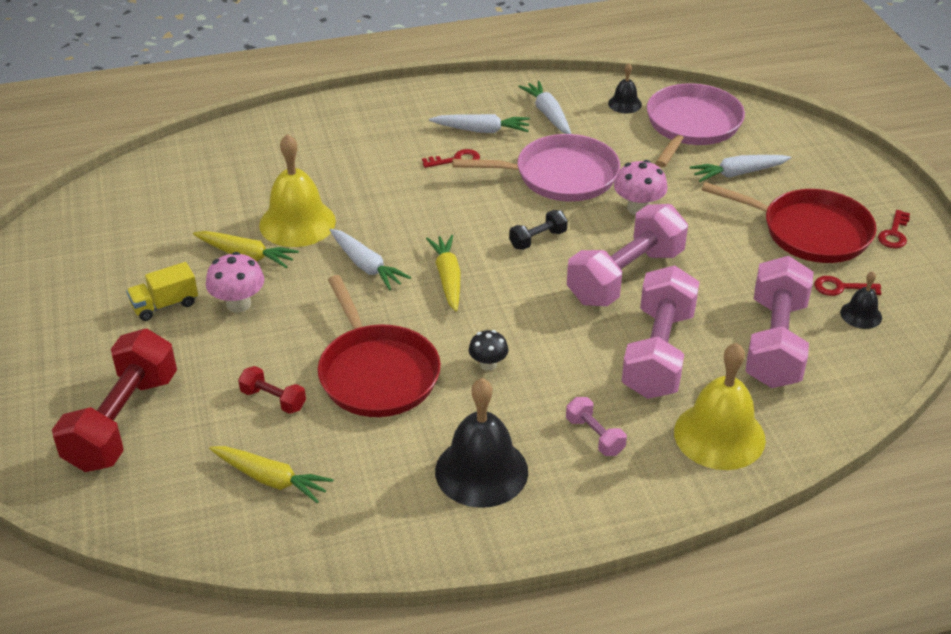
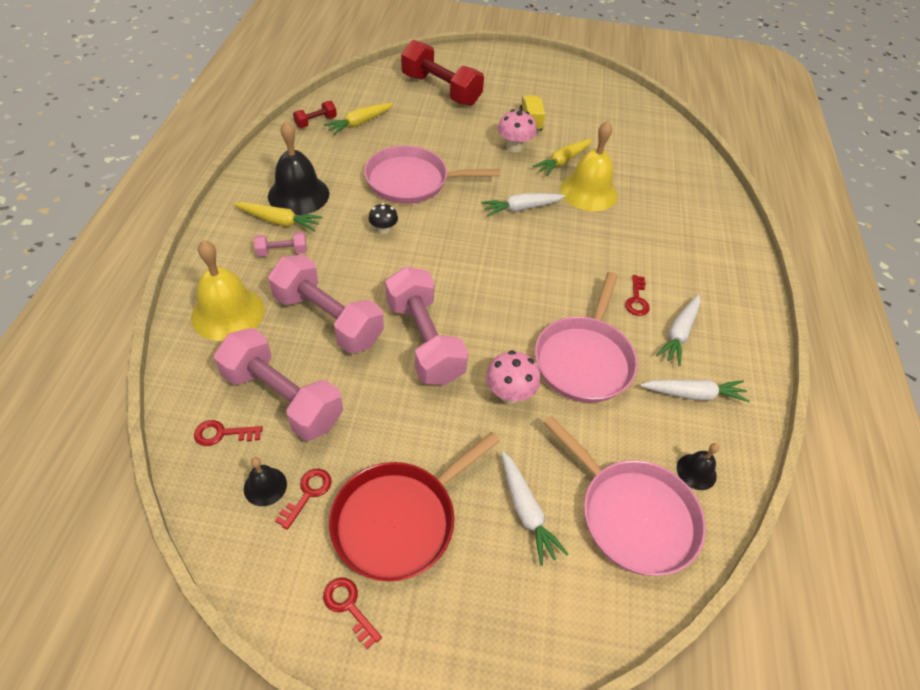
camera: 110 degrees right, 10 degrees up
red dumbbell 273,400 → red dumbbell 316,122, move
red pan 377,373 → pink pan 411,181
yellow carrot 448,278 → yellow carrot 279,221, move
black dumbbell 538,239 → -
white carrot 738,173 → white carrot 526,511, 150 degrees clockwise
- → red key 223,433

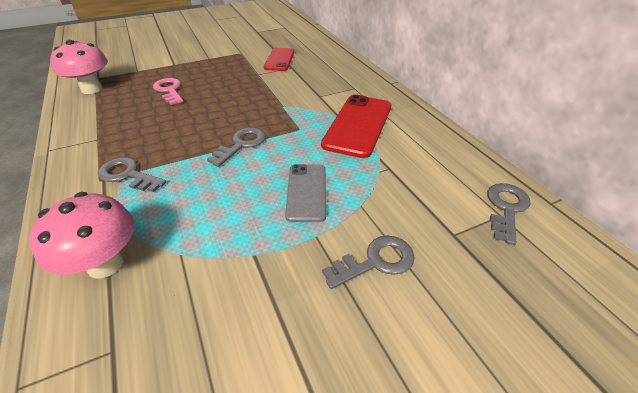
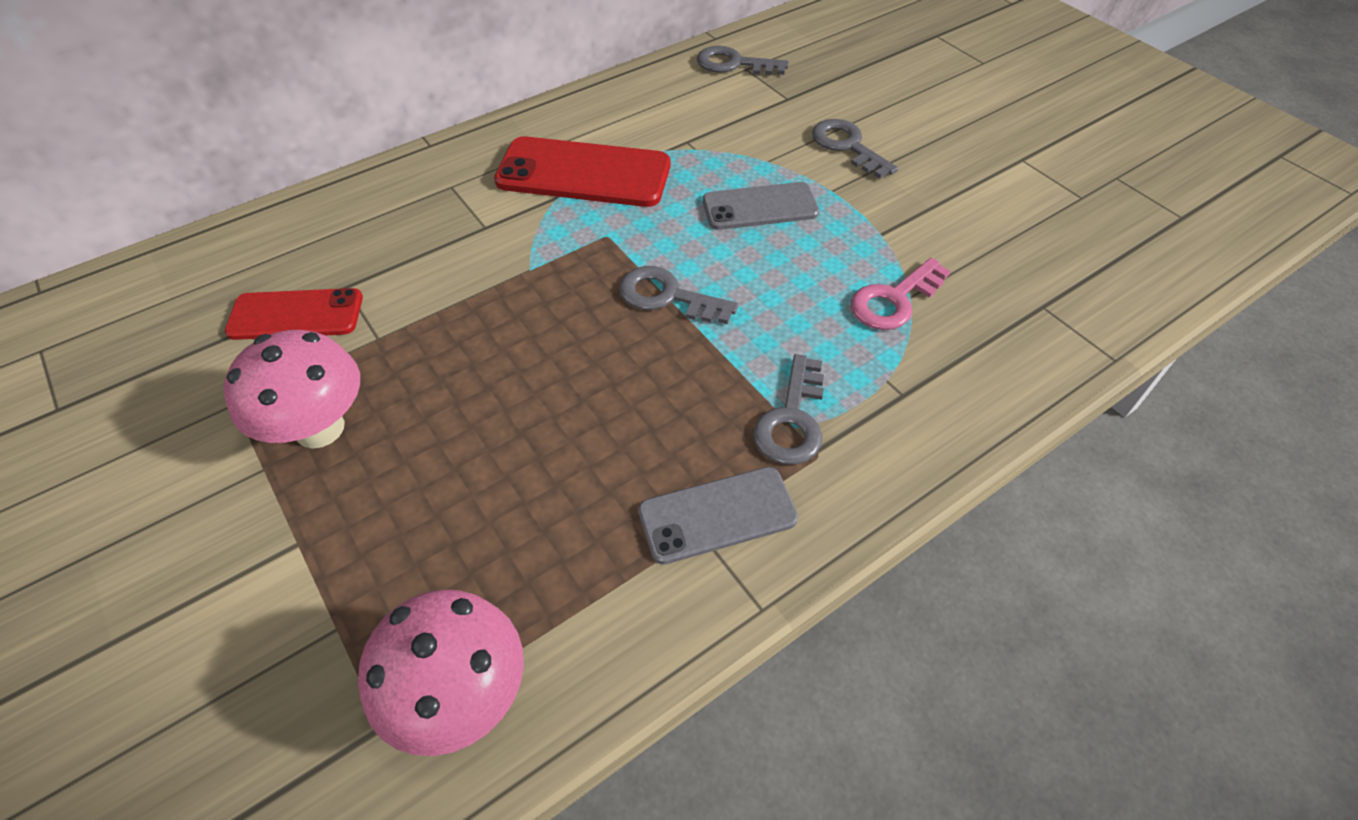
camera: 100 degrees left, 10 degrees up
pink mushroom 105,264 → pink mushroom 319,428, move
pink key 169,90 → pink key 894,300, move
- → grey phone 717,515

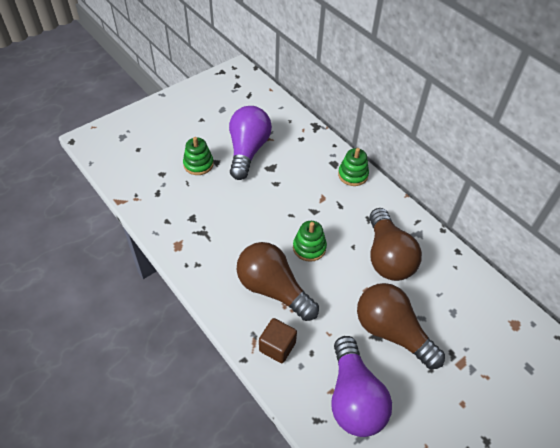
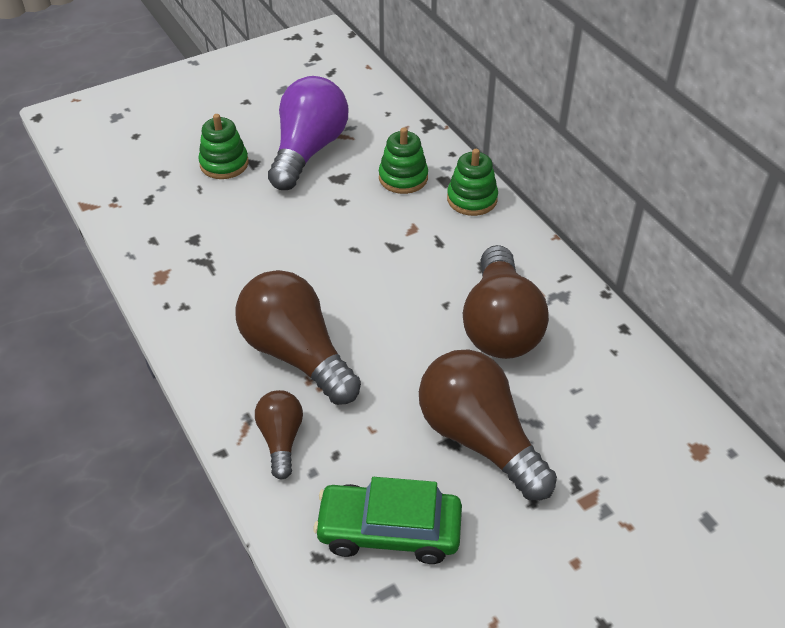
camera: 10 degrees right, 5 degrees down
brown cube 277,347 → brown light bulb 281,439
green stacking toy 309,248 → green stacking toy 403,178, move
purple light bulb 354,398 → green car 389,531

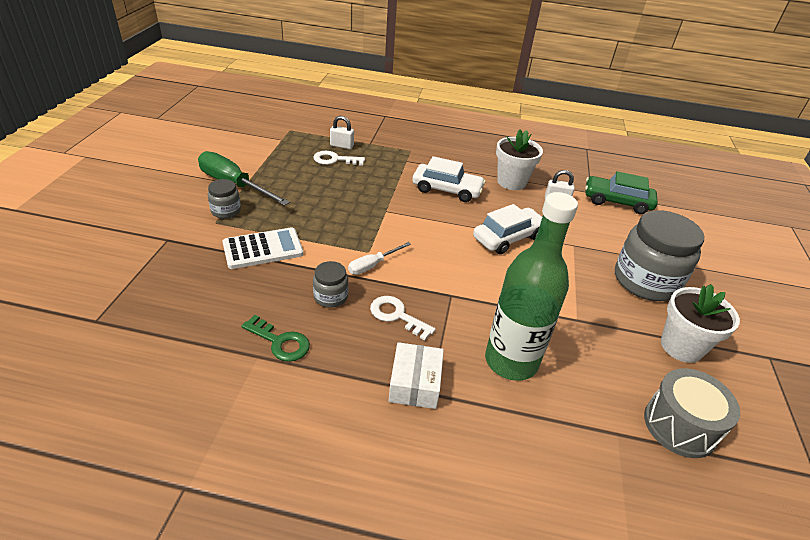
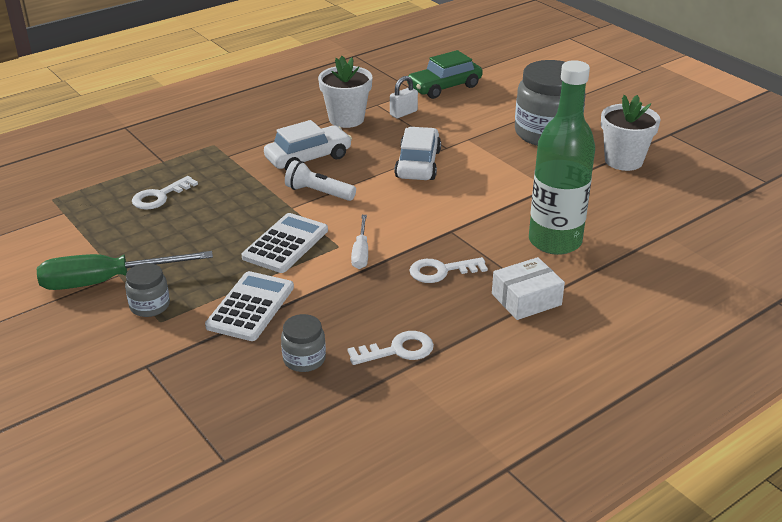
camera: 45 degrees left, 5 degrees down
green key 280,342 → white key 398,350
grey jar 330,297 → grey jar 304,359, move
white padlock 342,146 → -
white box 415,383 → white box 526,299, 75 degrees counterclockwise
grey drum 680,426 → -
- → white calculator 285,244
- → white flashlight 318,193

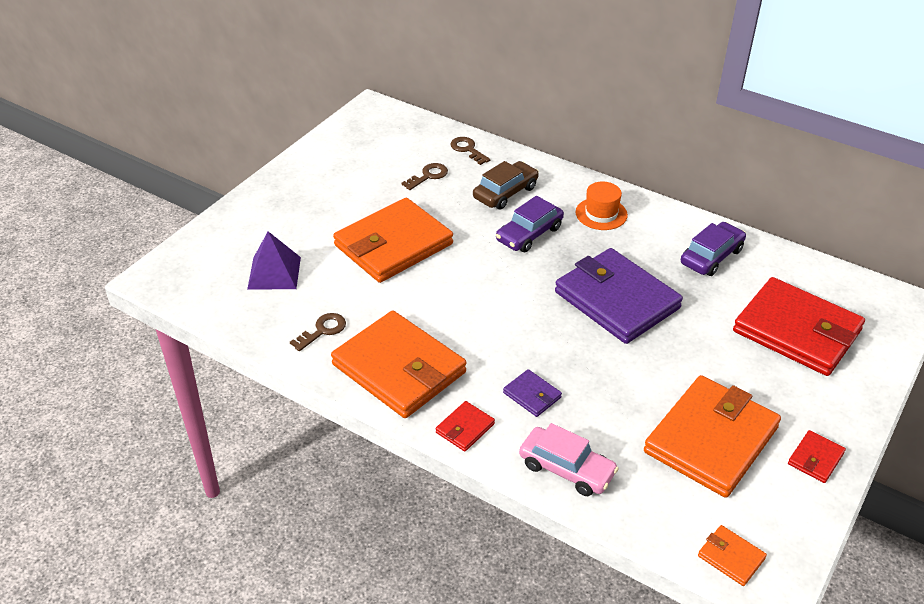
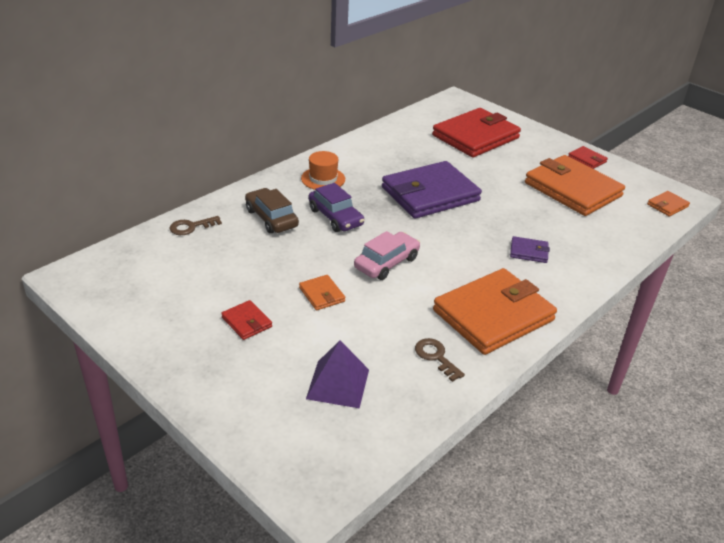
camera: 80 degrees left, 5 degrees down
orange wallet 393,245 → orange wallet 322,294, x0.42
brown key 428,176 → -
red wallet 465,428 → red wallet 247,322, move
purple wallet 532,395 → purple wallet 529,252, 45 degrees clockwise
pink car 566,469 → pink car 386,263, move
purple car 711,256 → -

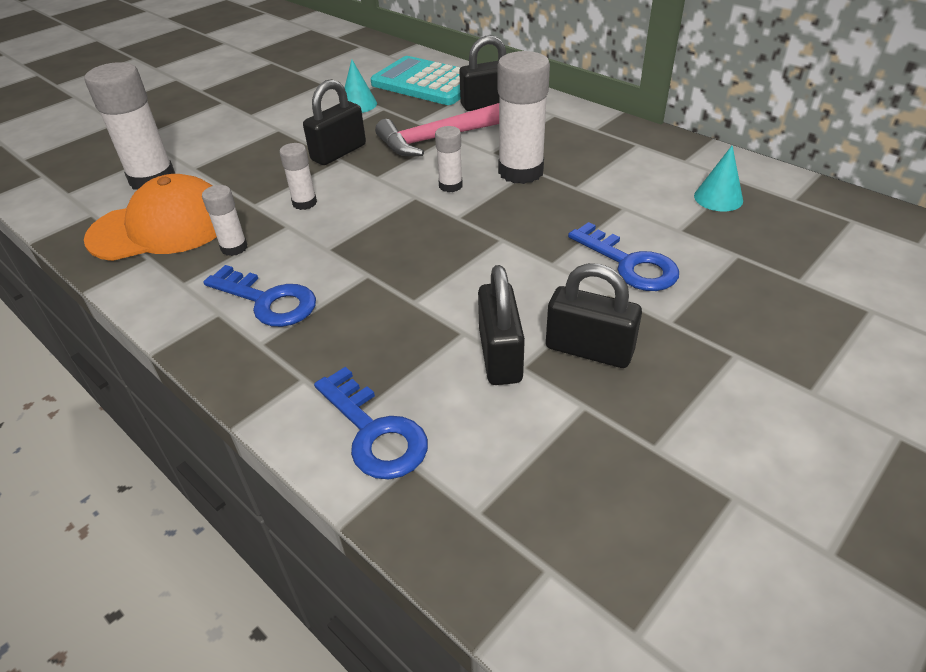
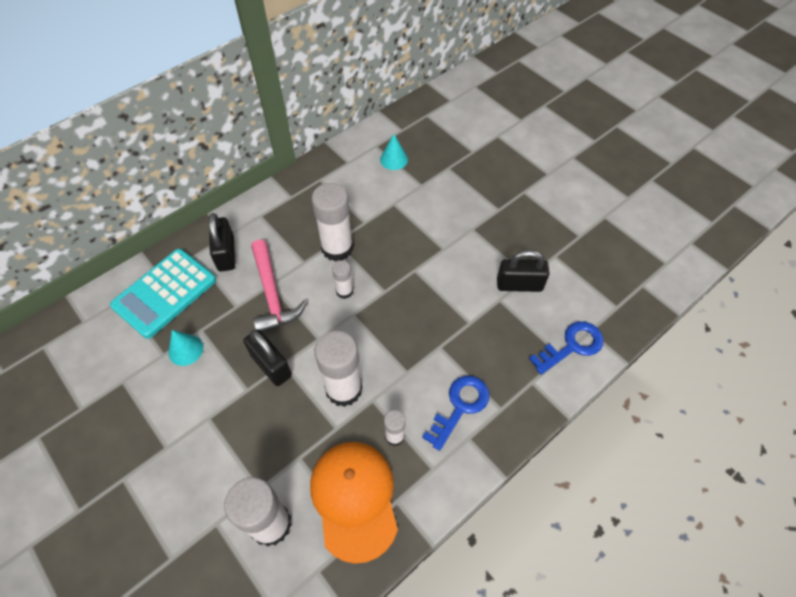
camera: 85 degrees left, 15 degrees up
white glue stick 304,203 → white glue stick 344,389, x1.94
black padlock 589,349 → -
blue key 629,264 → -

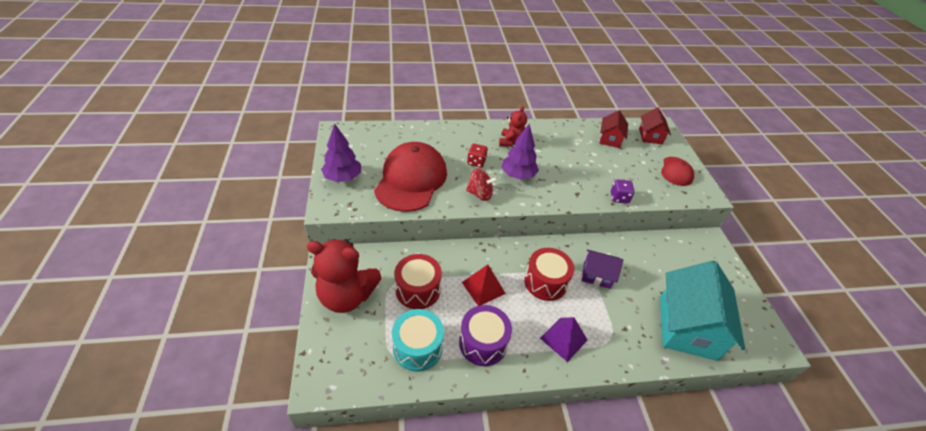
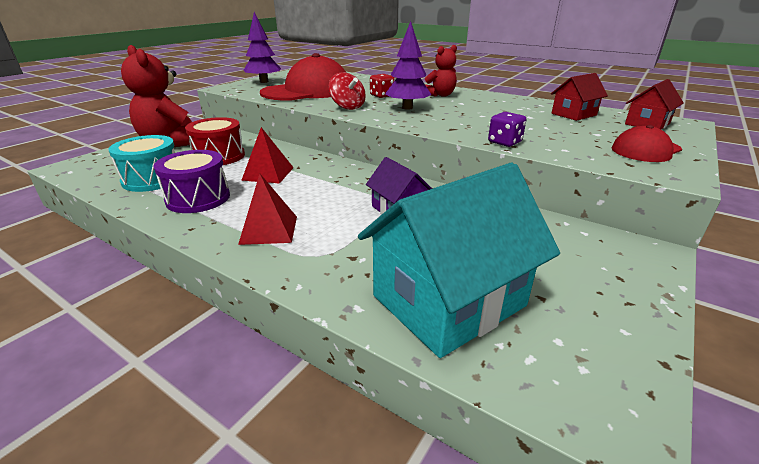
camera: 45 degrees right, 15 degrees down
red drum 545,282 → -
purple pyramid 563,339 → red pyramid 269,230

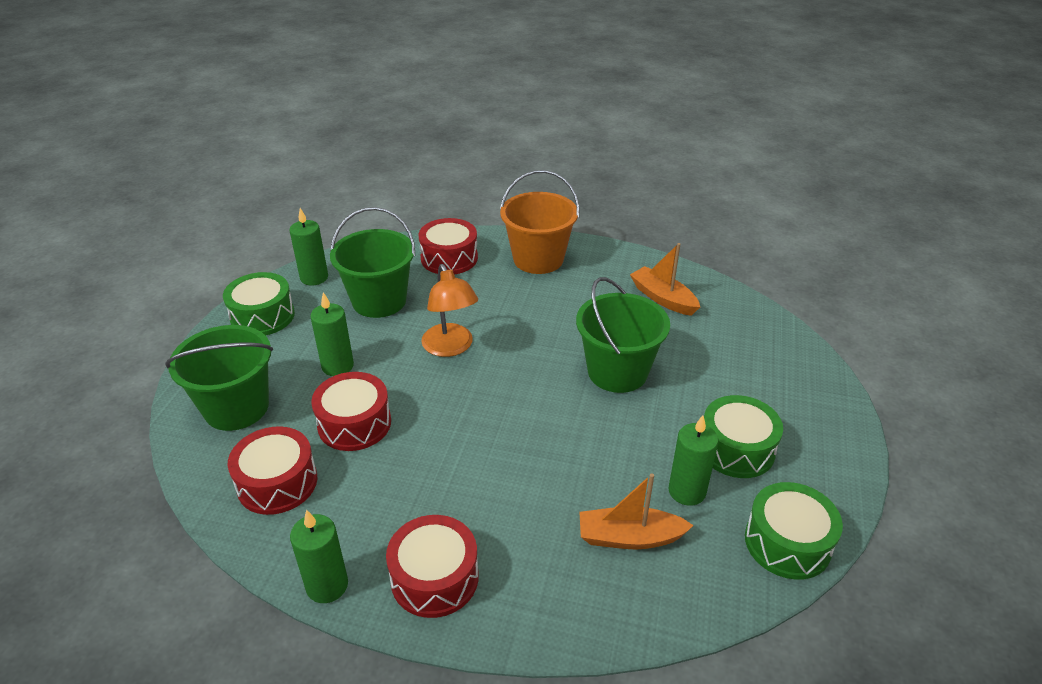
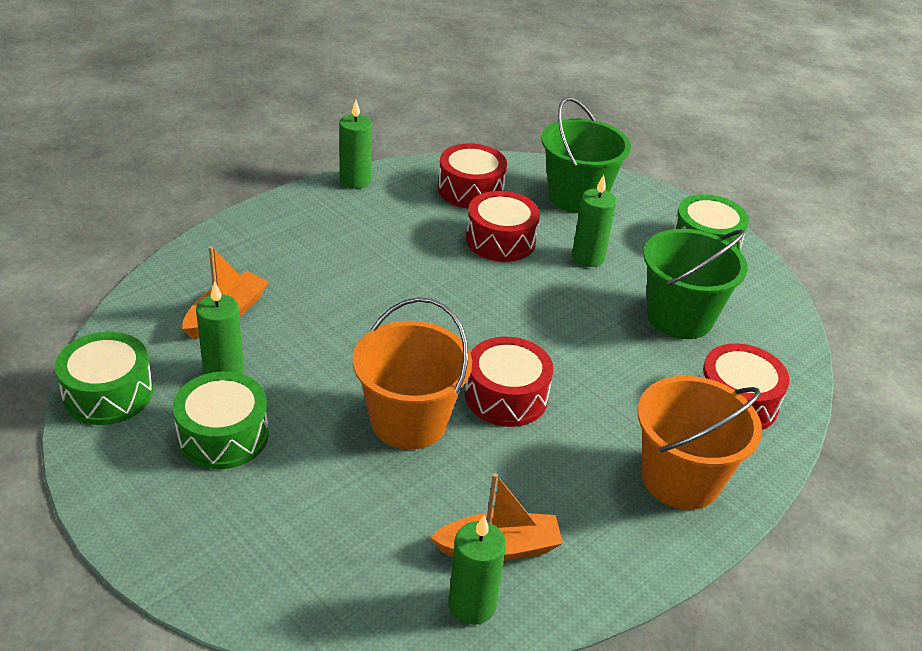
camera: 120 degrees right, 0 degrees up
green candle 314,278 → green candle 472,605, move
red drum 434,578 → red drum 506,396, move
orange lamp 451,347 → -
green bucket 617,372 → orange bucket 409,421

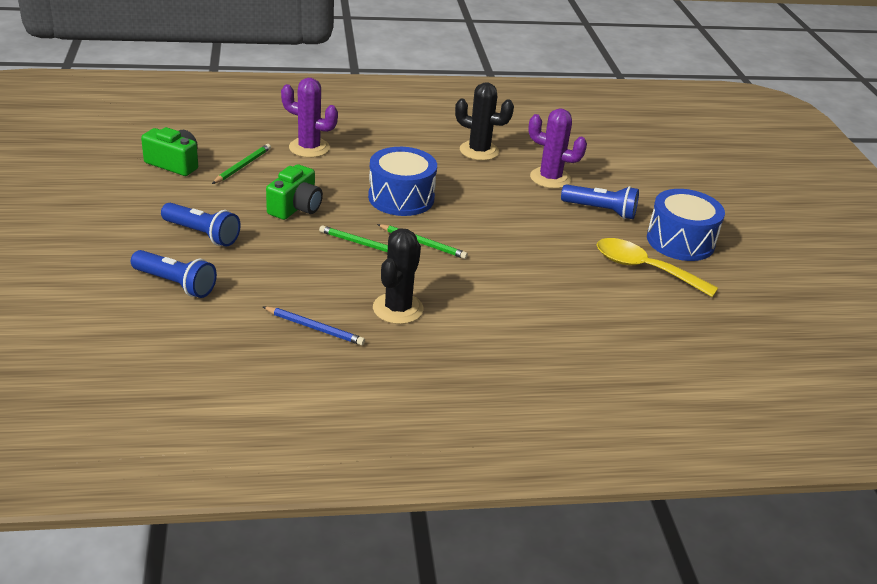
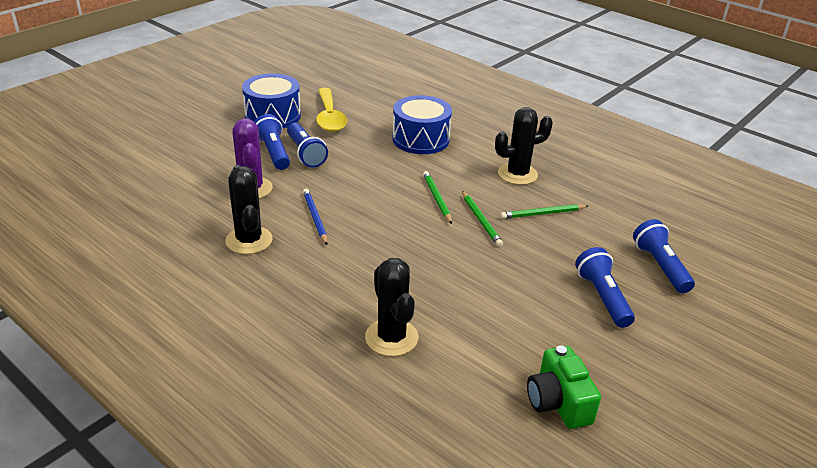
camera: 130 degrees left, 0 degrees up
green pencil 242,166 → green pencil 542,213, move
blue pencil 314,328 → blue pencil 315,218, move
green camera 295,207 → -
purple cactus 309,148 → black cactus 391,337
blue drum 401,198 → blue drum 420,139, move
- → blue flashlight 305,153

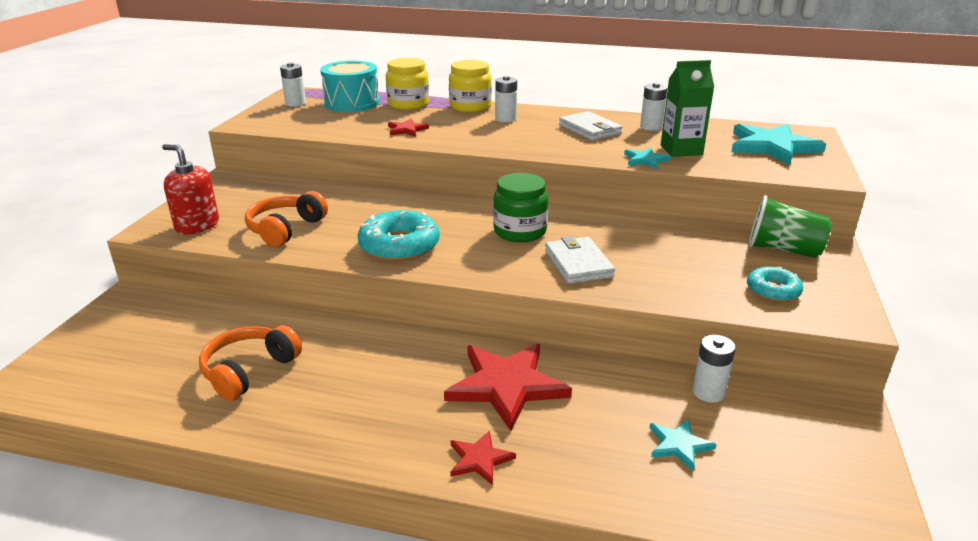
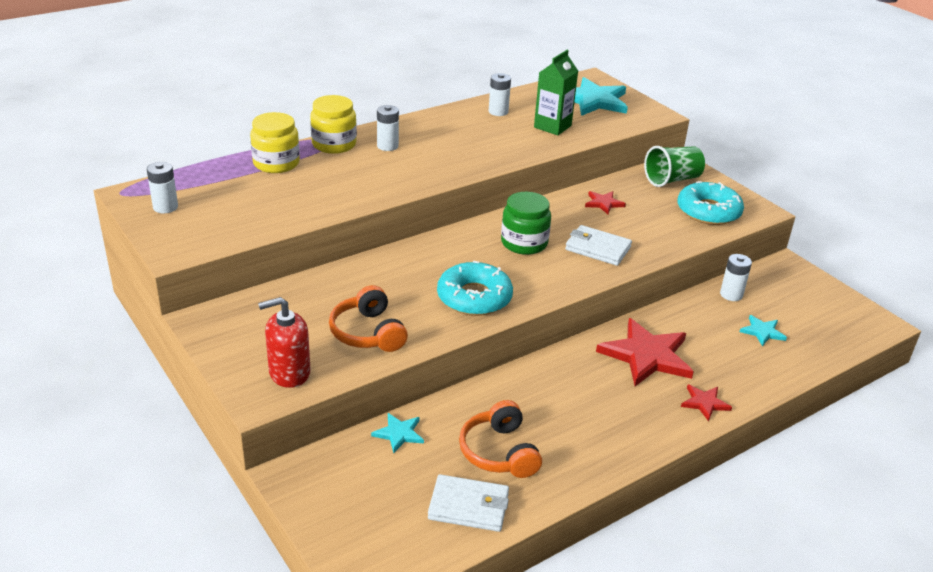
camera: 50 degrees left, 5 degrees up
turquoise drum 352,103 → -
red star 407,130 → red star 603,203, move
white wallet 589,129 → white wallet 468,506, move
turquoise star 645,160 → turquoise star 399,433, move
turquoise donut 773,290 → turquoise donut 708,211, x1.70

